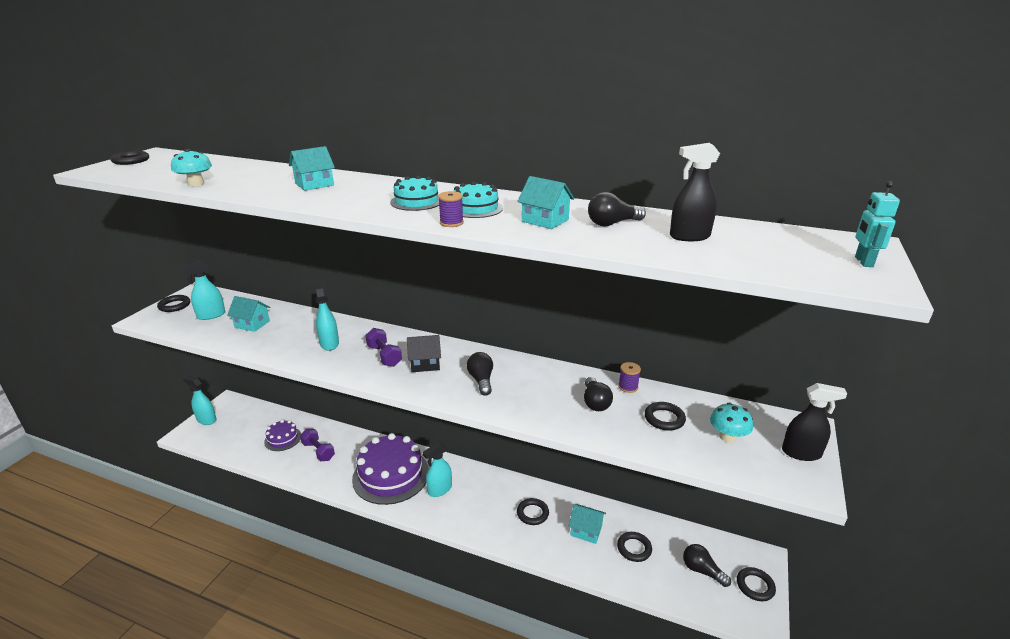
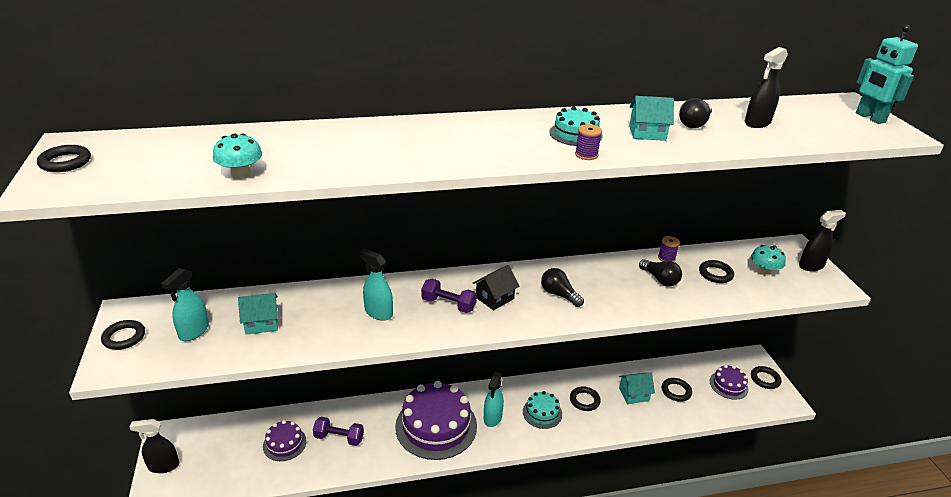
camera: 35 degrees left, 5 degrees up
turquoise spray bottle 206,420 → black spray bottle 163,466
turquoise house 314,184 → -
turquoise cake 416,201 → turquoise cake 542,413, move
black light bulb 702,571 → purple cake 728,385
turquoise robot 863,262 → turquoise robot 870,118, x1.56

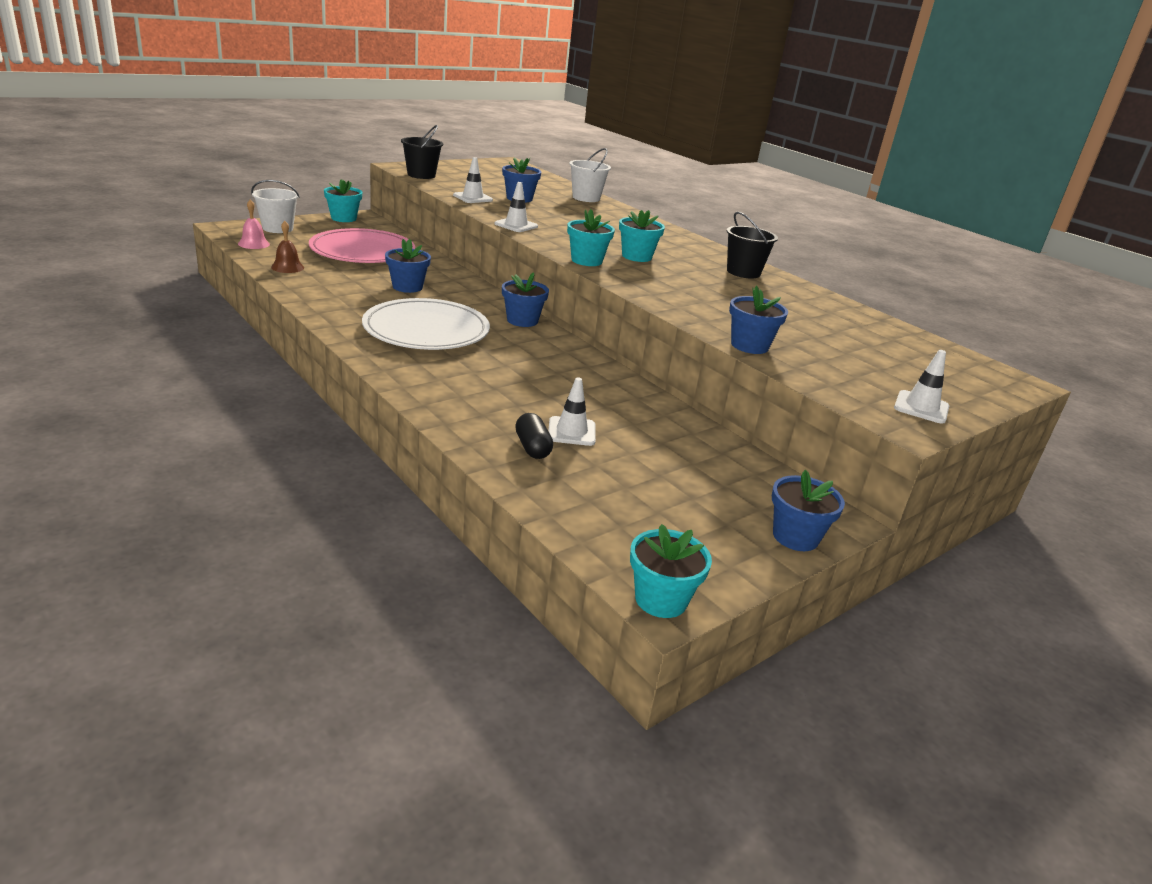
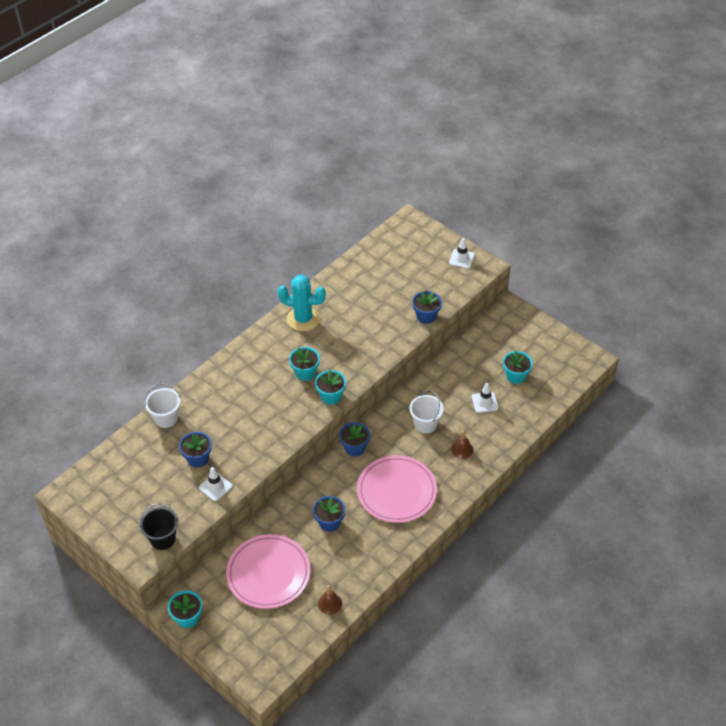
camera: 95 degrees left, 20 degrees up
pink bell 254,244 → -
white bucket 277,228 → white bucket 425,424, move
white plate 426,330 → pink plate 396,491
white traffic cone 516,225 → -
black capsule 532,447 → -
turquoise flower pot 661,599 → turquoise flower pot 515,376, move
black bucket 743,272 → turquoise cactus 303,319
blue flower pot 795,537 → -
- → brown bell 462,449

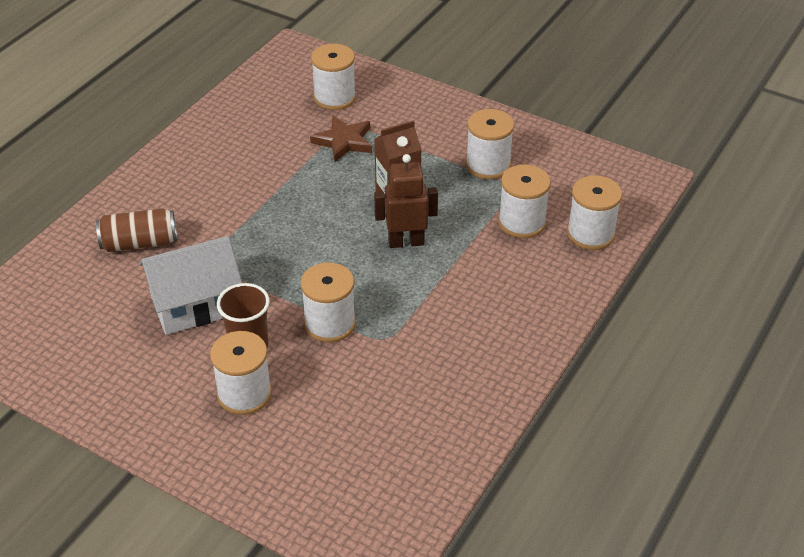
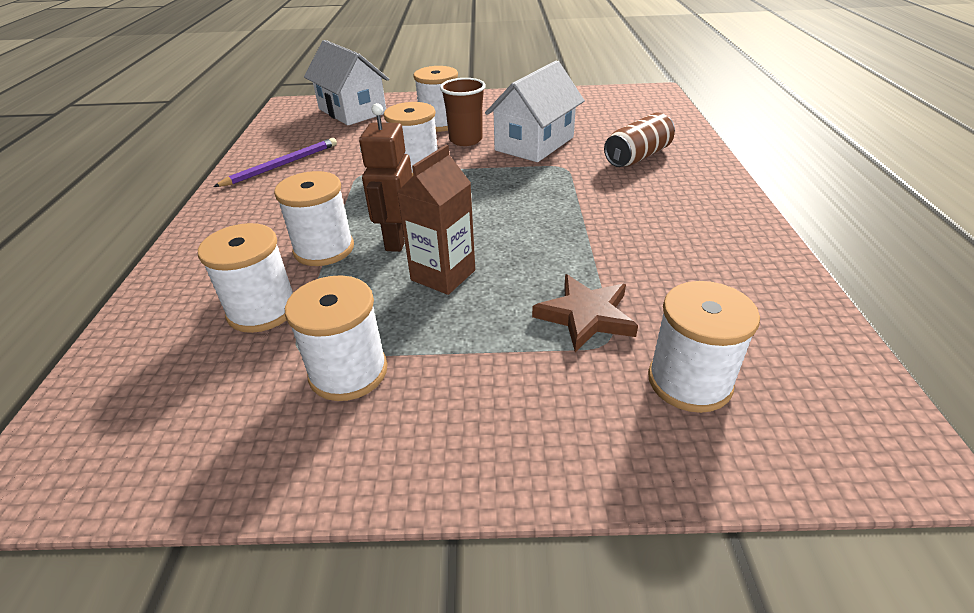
camera: 150 degrees right, 5 degrees down
brown robot 406,242 → brown robot 397,240, 135 degrees clockwise
white spool 590,234 → white spool 324,249, move
- → purple pencil 282,165
- → white house 352,111

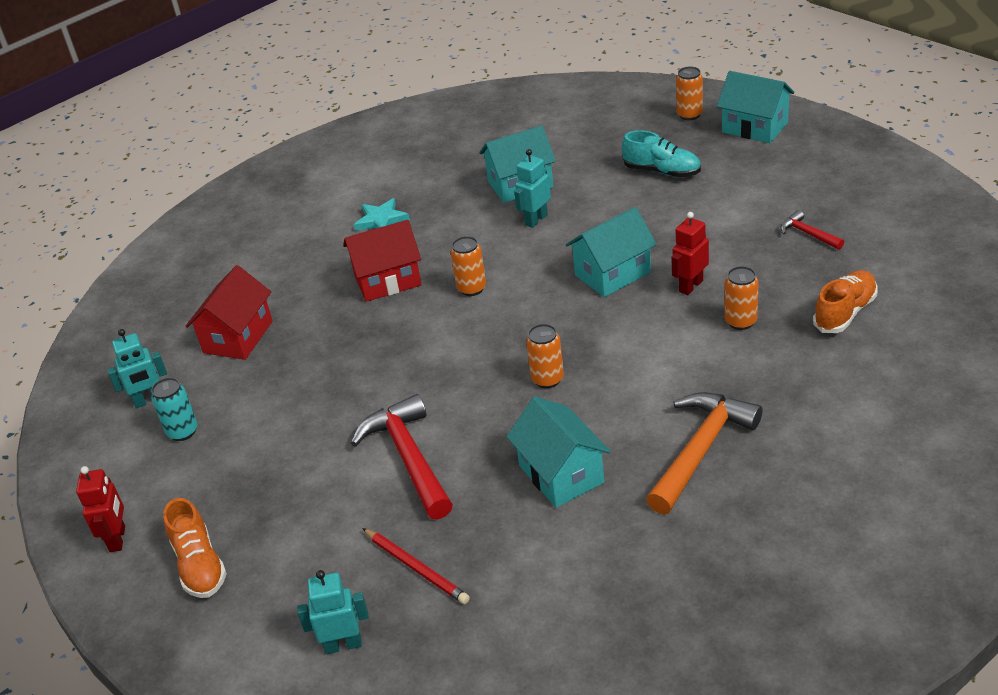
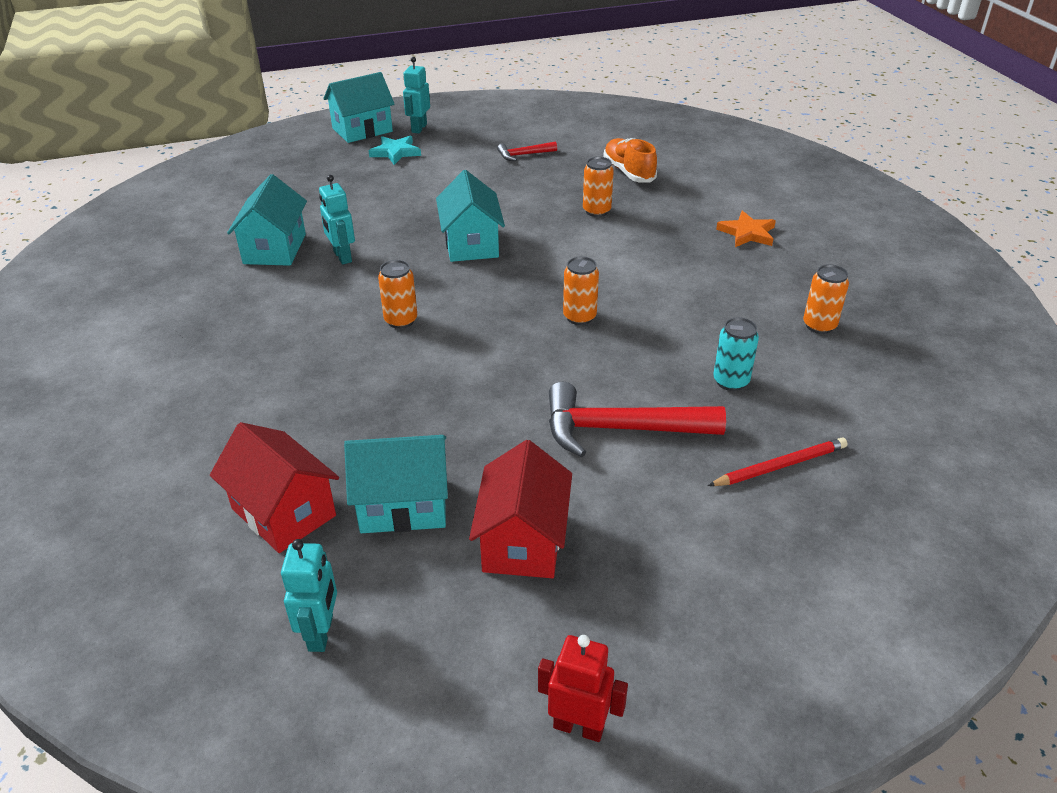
camera: 70 degrees left, 0 degrees up
turquoise can 183,431 → turquoise can 731,381, move
orange shoe 199,565 → -
turquoise robot 343,645 → turquoise robot 419,128, move
red house 387,280 → red house 523,541, move
turquoise star 381,220 → turquoise star 395,152, move
turquoise house 561,474 → turquoise house 403,505, move
turquoise shoe 662,171 → -
orange hammer 701,450 → -
red robot 690,286 → -
orange can 689,115 → orange can 819,326, move
- → orange star 747,233

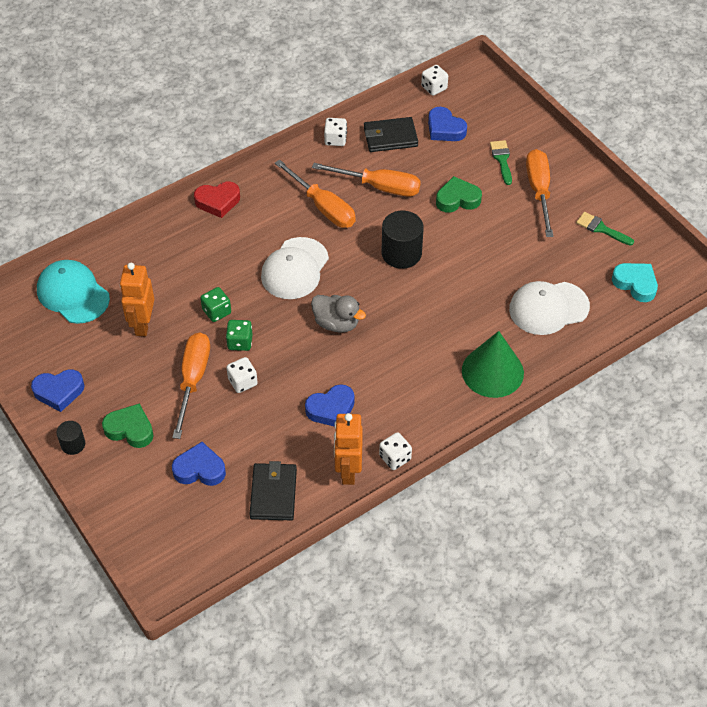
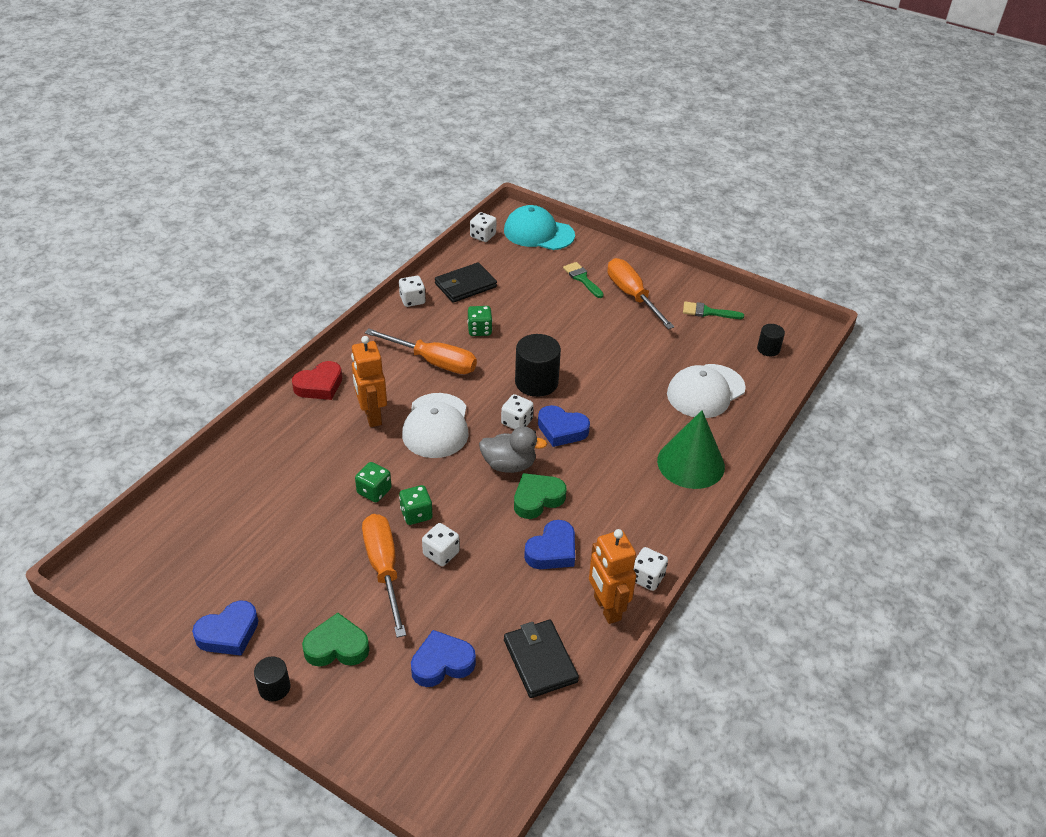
camera: 25 degrees left, 10 degrees down
turquoise cap 73,294 → turquoise cap 538,233, move
orange robot 142,324 → orange robot 372,416, move
orange screwdriver 379,187 → green dice 479,330
blue heart 445,129 → blue heart 561,430, move
green heart 457,199 → green heart 537,499, move
turquoise heart 635,284 → black cylinder 768,349
- → white dice 517,422

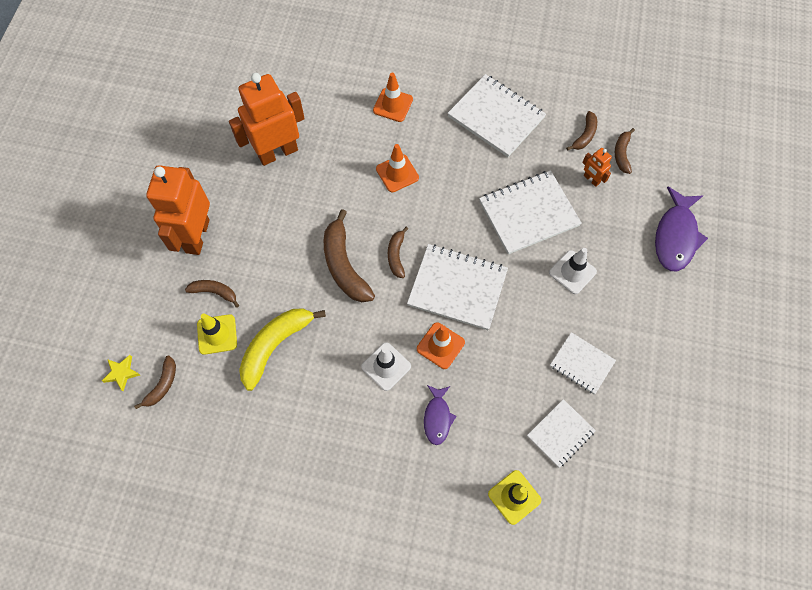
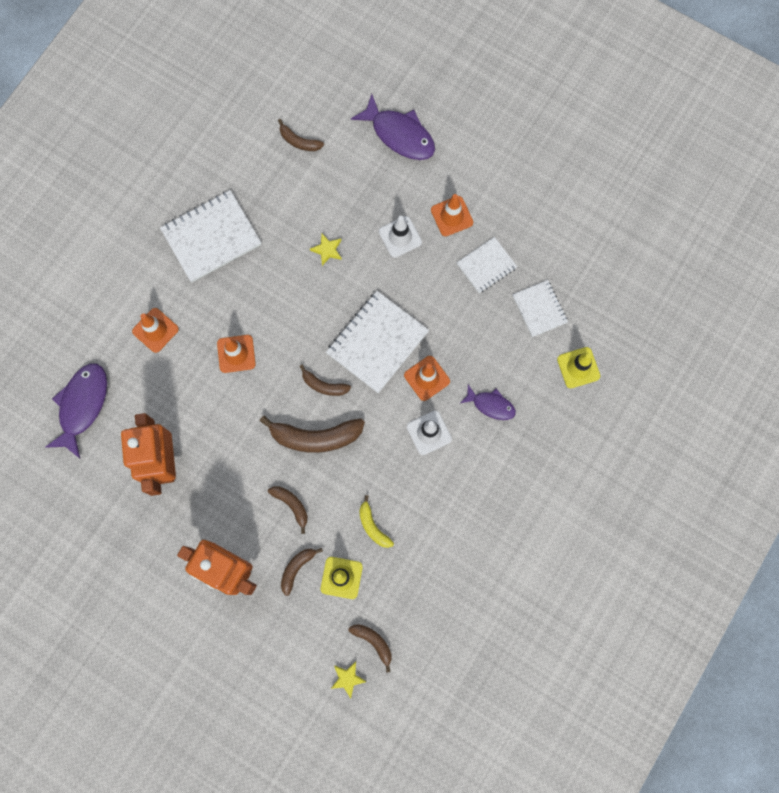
camera: 70 degrees left, 10 degrees up
yellow banana 275,346 → yellow banana 373,526, x0.54
white notebook 528,213 → yellow star 327,250
brown banana 584,135 → brown banana 291,505, move
orange robot 591,179 → -
- → purple fish 82,406
- → orange traffic cone 452,216

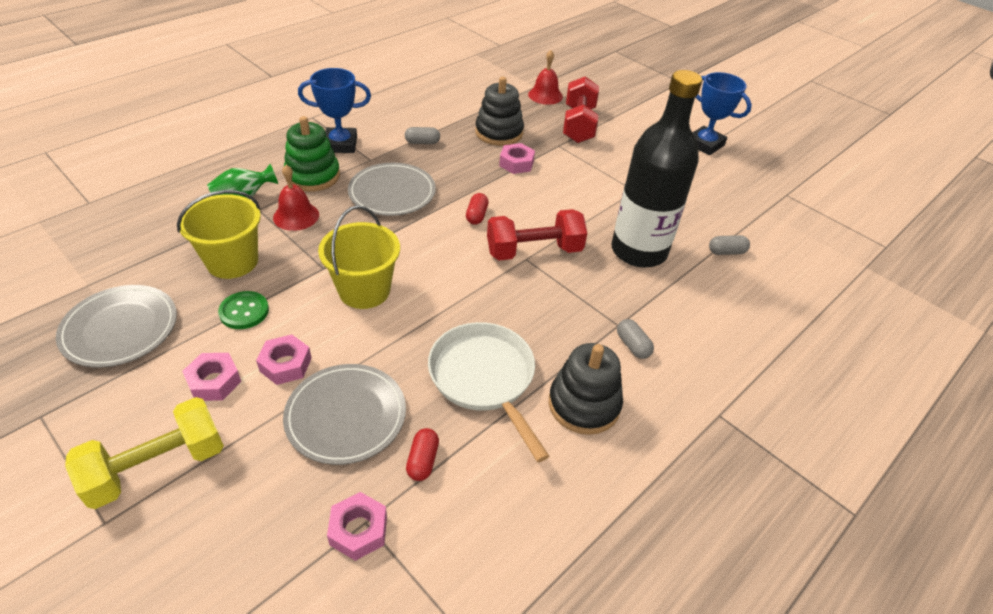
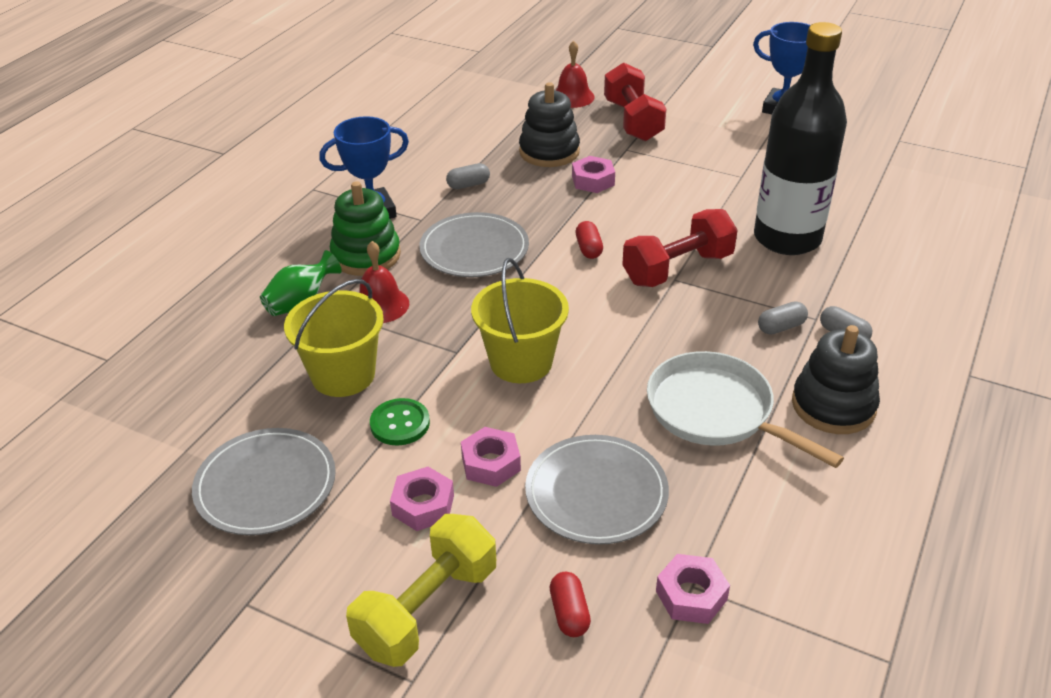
camera: 15 degrees left, 5 degrees down
red capsule 423,461 → red capsule 569,613, move
grey capsule 726,252 → grey capsule 781,327, move

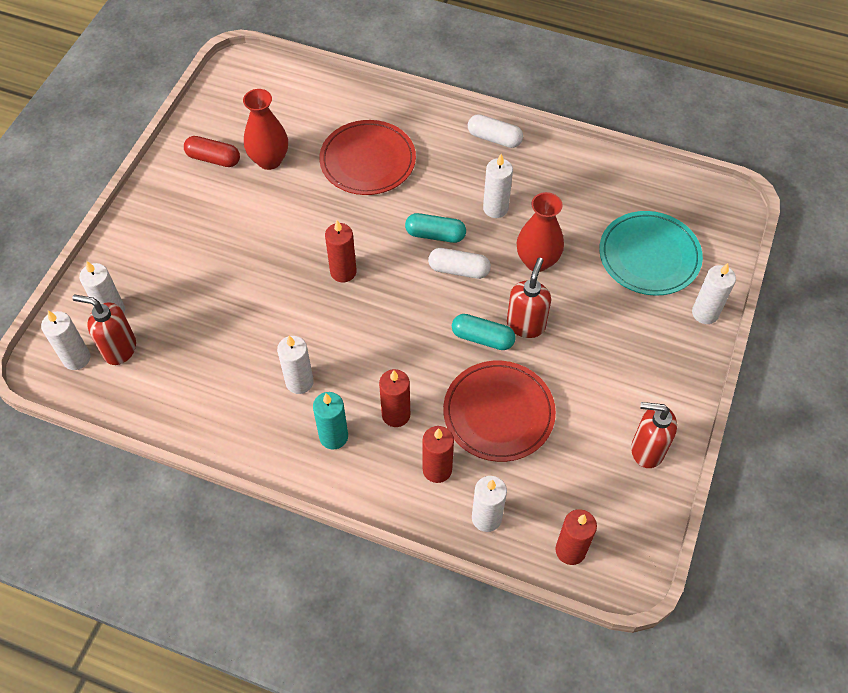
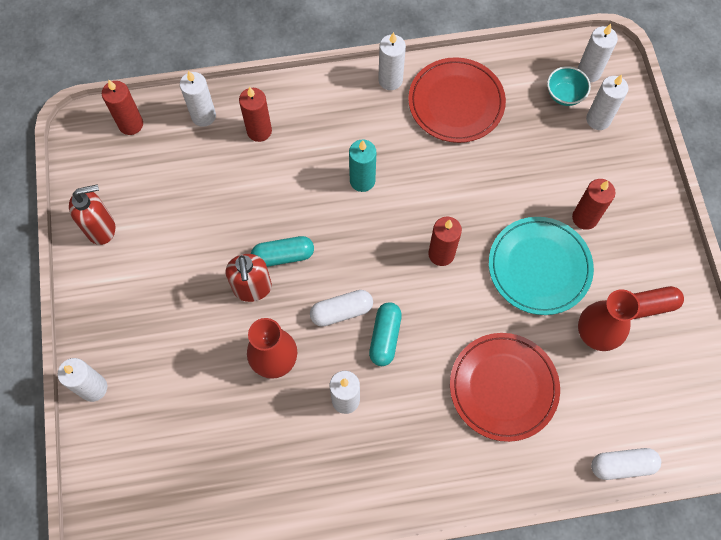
camera: 150 degrees right, 10 degrees up
red soap dispenser 119,349 → turquoise bowl 564,95
white candle 299,382 → white candle 390,80, move
turquoise candle 333,436 → turquoise candle 362,180, move
red candle 396,415 → red candle 584,218, move
turquoise capsule 435,235 → turquoise capsule 385,337, 60 degrees counterclockwise
red plate 498,413 → red plate 456,102, move
white capsule 494,138 → white capsule 622,465, move
turquoise plate 649,256 → turquoise plate 539,267, move

